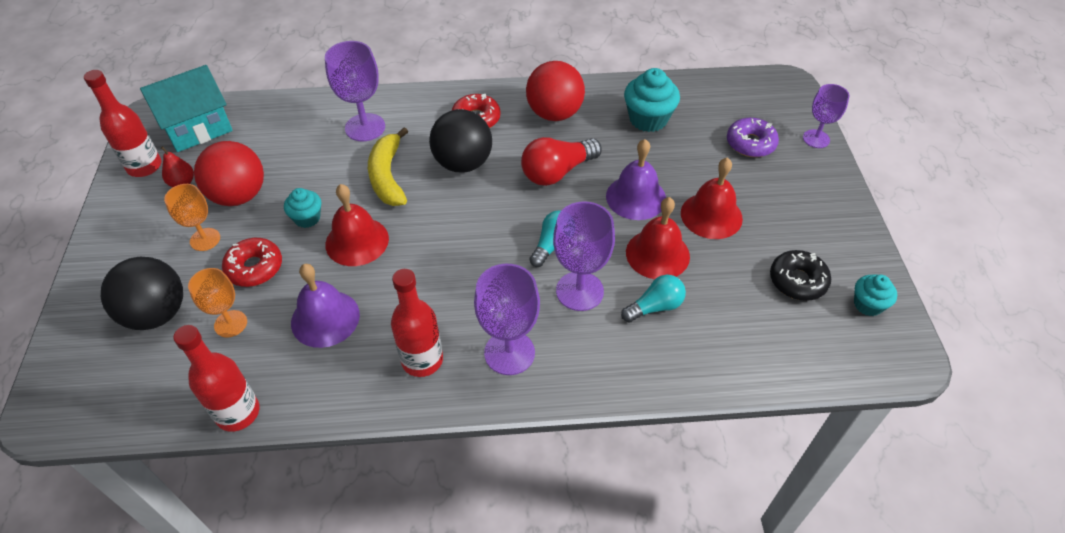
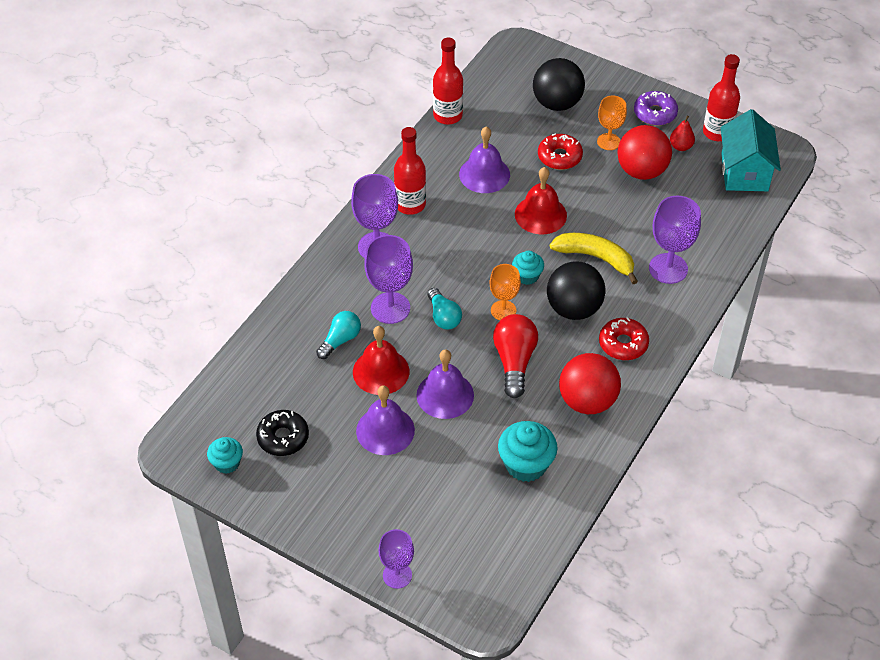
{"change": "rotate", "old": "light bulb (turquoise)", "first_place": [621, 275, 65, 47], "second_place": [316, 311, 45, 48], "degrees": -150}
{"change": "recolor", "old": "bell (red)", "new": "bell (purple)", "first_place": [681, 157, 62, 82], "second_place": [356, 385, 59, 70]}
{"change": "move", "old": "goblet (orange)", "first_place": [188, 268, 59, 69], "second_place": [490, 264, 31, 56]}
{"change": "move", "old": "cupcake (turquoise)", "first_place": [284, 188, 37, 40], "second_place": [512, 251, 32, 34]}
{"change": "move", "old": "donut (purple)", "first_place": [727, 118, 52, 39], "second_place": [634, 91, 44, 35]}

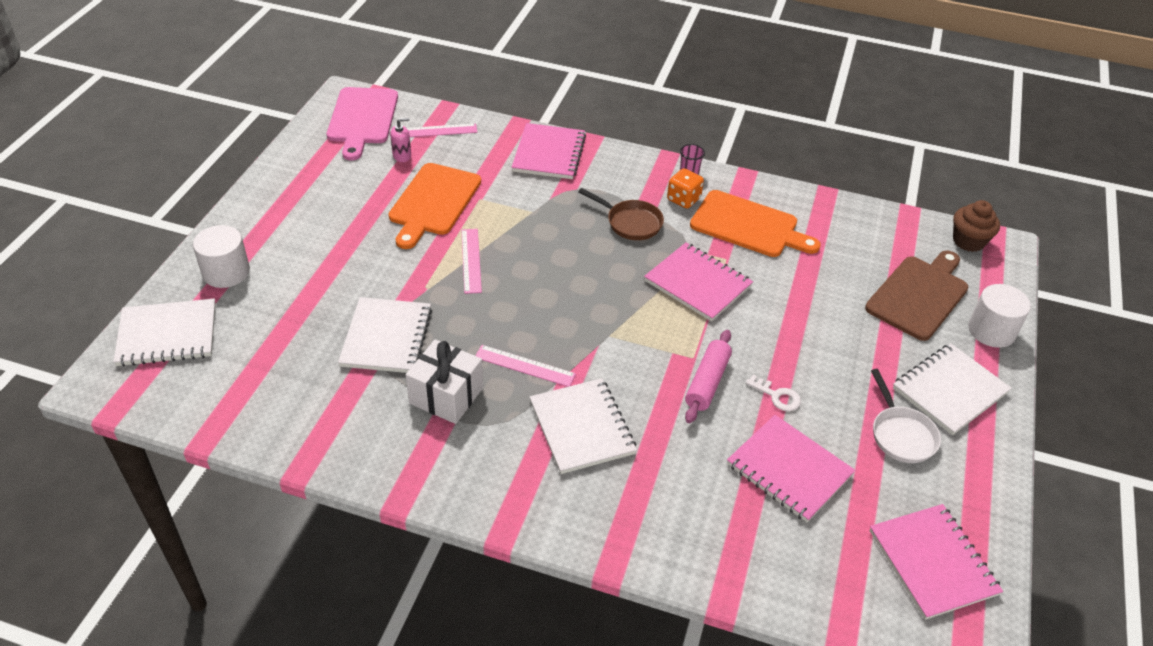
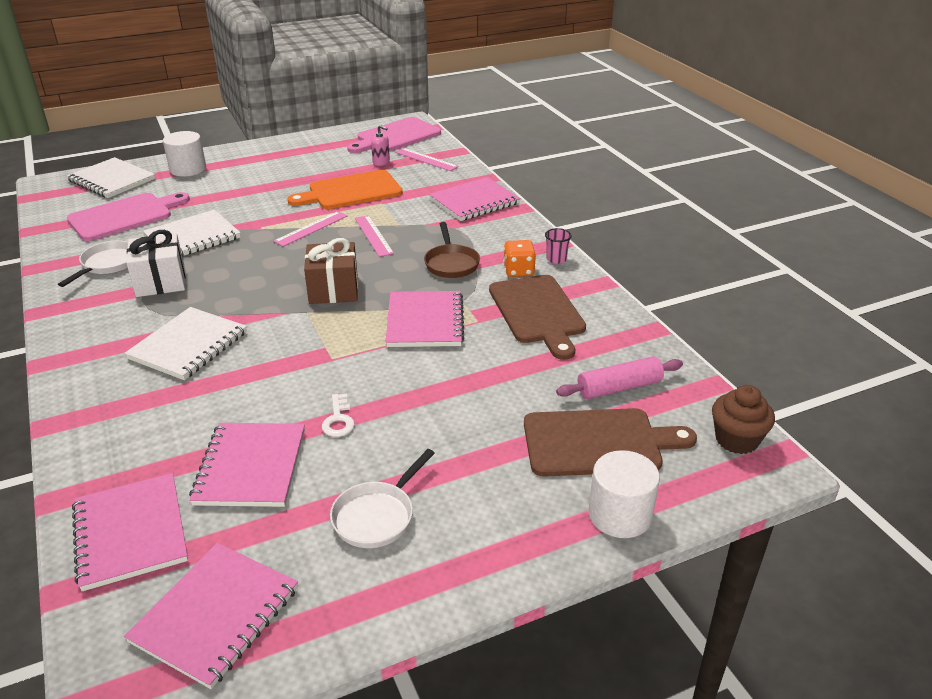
{"change": "insert", "new": "pan (white)", "second_place": [58, 241, 70, 46]}
{"change": "insert", "new": "cutting board (pink)", "second_place": [67, 192, 123, 49]}
{"change": "insert", "new": "notebook (pink)", "second_place": [72, 473, 116, 118]}
{"change": "insert", "new": "gift (brown)", "second_place": [304, 238, 54, 66]}
{"change": "move", "old": "ruler (pink)", "first_place": [475, 345, 101, 42], "second_place": [355, 215, 39, 42]}
{"change": "recolor", "old": "cutting board (orange)", "new": "cutting board (brown)", "first_place": [690, 190, 131, 67], "second_place": [489, 275, 97, 85]}
{"change": "move", "old": "rolling pin (pink)", "first_place": [685, 330, 47, 93], "second_place": [556, 356, 127, 43]}
{"change": "delete", "old": "notebook (white)", "first_place": [893, 343, 119, 92]}

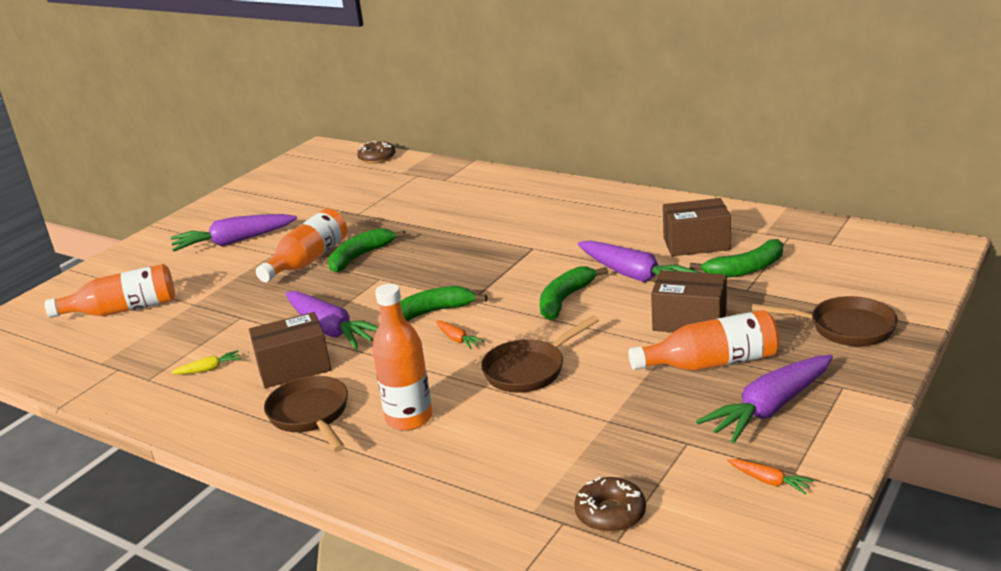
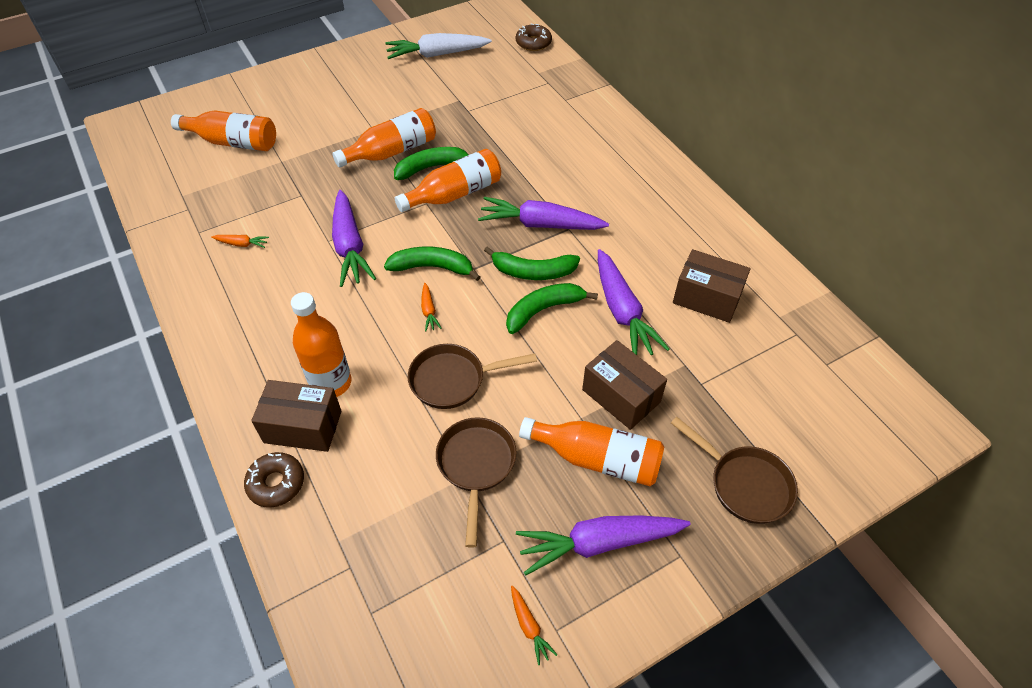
{"change": "recolor", "old": "carrot (yellow)", "new": "carrot (orange)", "first_place": [171, 350, 70, 24], "second_place": [211, 235, 58, 13]}
{"change": "move", "old": "donut (brown)", "first_place": [574, 477, 72, 55], "second_place": [244, 452, 60, 56]}
{"change": "move", "old": "box (brown)", "first_place": [249, 312, 82, 76], "second_place": [251, 380, 91, 72]}
{"change": "insert", "new": "carrot (white)", "second_place": [385, 33, 107, 26]}
{"change": "insert", "new": "bottle (orange)", "second_place": [395, 149, 106, 63]}
{"change": "move", "old": "pan (brown)", "first_place": [264, 376, 84, 76], "second_place": [436, 417, 81, 131]}
{"change": "move", "old": "carrot (purple)", "first_place": [170, 214, 127, 38], "second_place": [478, 197, 131, 33]}
{"change": "move", "old": "banana (green)", "first_place": [690, 239, 93, 39], "second_place": [484, 246, 96, 34]}

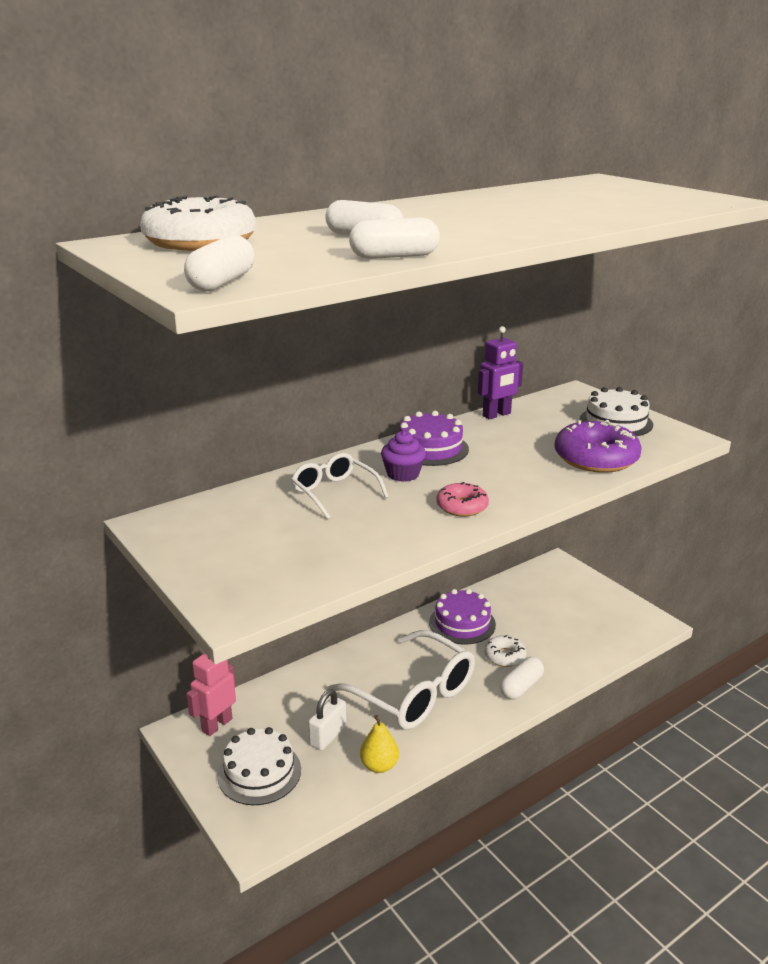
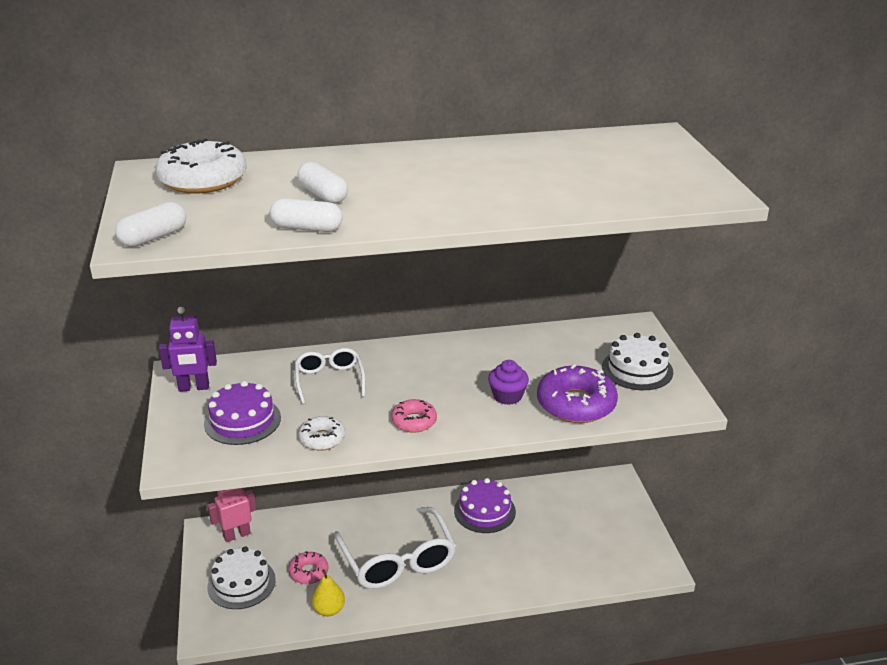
{"change": "move", "old": "robot (purple)", "first_place": [478, 326, 45, 93], "second_place": [159, 307, 58, 85]}
{"change": "move", "old": "cake (purple)", "first_place": [399, 411, 70, 55], "second_place": [204, 381, 77, 64]}
{"change": "replace", "old": "padlock (white)", "new": "donut (pink)", "first_place": [308, 689, 38, 62], "second_place": [288, 551, 40, 33]}
{"change": "move", "old": "donut (white)", "first_place": [484, 635, 43, 32], "second_place": [298, 416, 47, 35]}
{"change": "move", "old": "cupcake (purple)", "first_place": [381, 431, 45, 51], "second_place": [488, 360, 41, 45]}
{"change": "delete", "old": "capsule (white)", "first_place": [500, 657, 44, 42]}

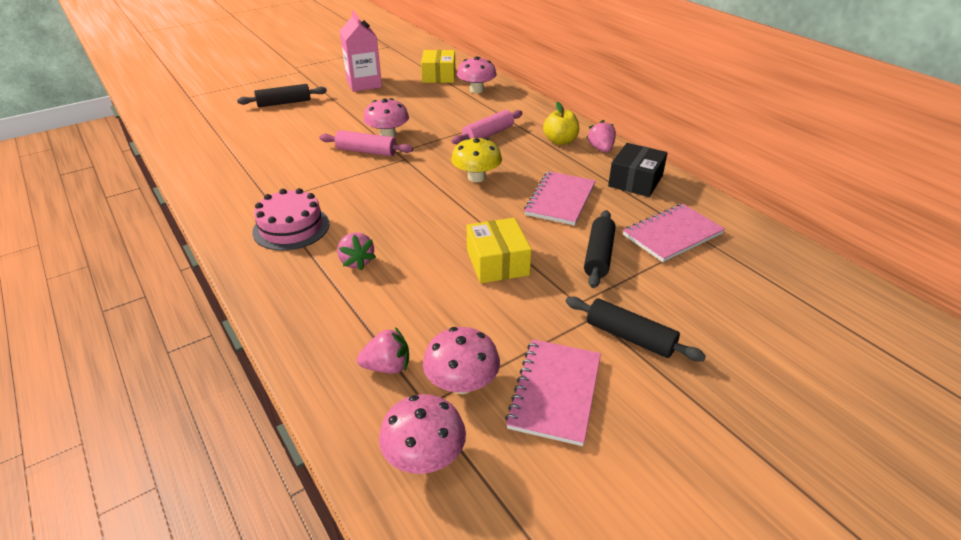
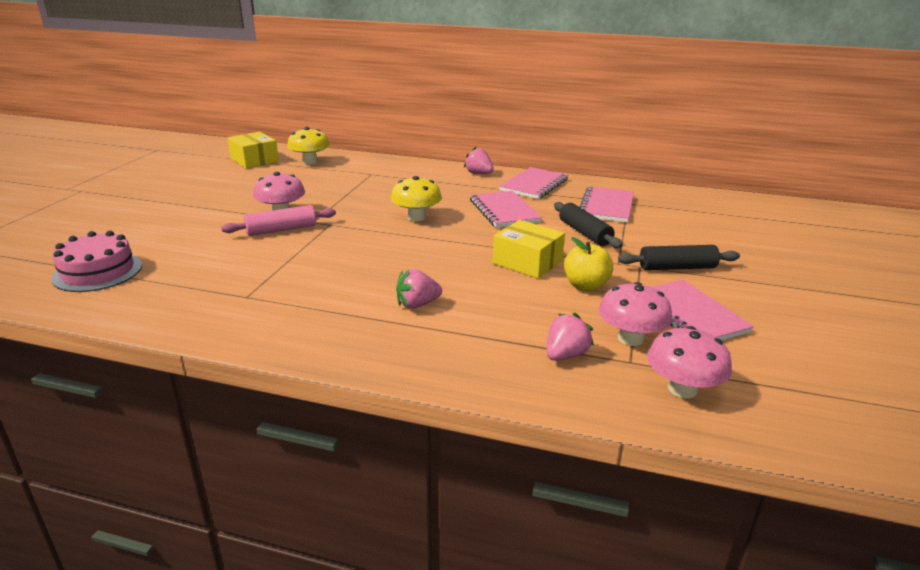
{"change": "move", "old": "cake (pink)", "first_place": [252, 188, 78, 63], "second_place": [51, 231, 91, 61]}
{"change": "recolor", "old": "mushroom (pink)", "new": "mushroom (yellow)", "first_place": [457, 56, 40, 37], "second_place": [287, 127, 43, 38]}
{"change": "rotate", "old": "strawberry (pink)", "first_place": [337, 232, 39, 39], "second_place": [396, 269, 46, 40], "degrees": 135}
{"change": "replace", "old": "box (black)", "new": "notebook (pink)", "first_place": [608, 143, 60, 54], "second_place": [499, 167, 69, 32]}
{"change": "move", "old": "apple (yellow)", "first_place": [543, 102, 36, 43], "second_place": [564, 237, 49, 54]}
{"change": "delete", "old": "rolling pin (black)", "first_place": [237, 84, 90, 23]}
{"change": "delete", "old": "carton (pink)", "first_place": [340, 10, 42, 82]}
{"change": "delete", "old": "rolling pin (pink)", "first_place": [452, 110, 70, 34]}

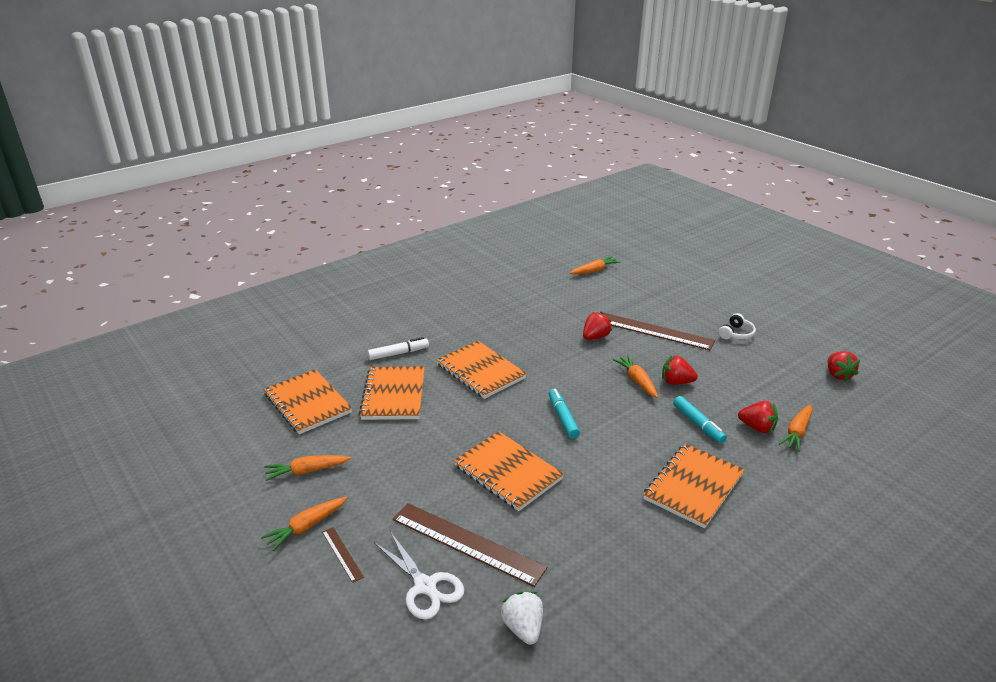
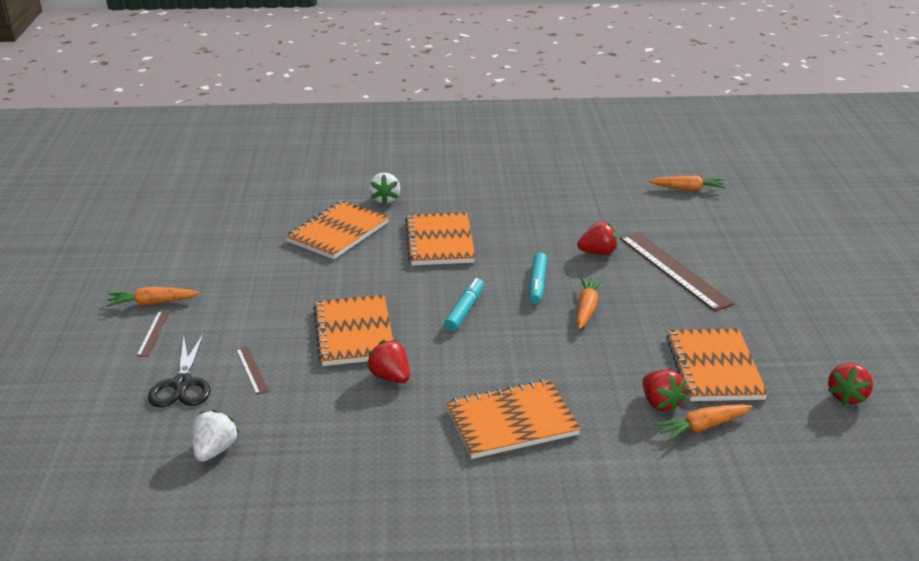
{"change": "recolor", "old": "scissors (white)", "new": "scissors (black)", "first_place": [374, 533, 90, 87], "second_place": [148, 333, 62, 74]}
{"change": "resize", "old": "ruler (brown)", "first_place": [393, 503, 154, 84], "second_place": [236, 346, 33, 49], "factor": 0.45}
{"change": "move", "old": "strawberry (red)", "first_place": [662, 356, 36, 29], "second_place": [366, 340, 44, 43]}
{"change": "replace", "old": "marker (white)", "new": "strawberry (white)", "first_place": [367, 337, 62, 23], "second_place": [369, 173, 31, 32]}
{"change": "move", "old": "marker (turquoise)", "first_place": [673, 396, 54, 48], "second_place": [529, 252, 18, 52]}
{"change": "move", "old": "notebook (orange)", "first_place": [264, 369, 88, 65], "second_place": [666, 329, 102, 72]}
{"change": "delete", "old": "carrot (orange)", "first_place": [264, 455, 87, 26]}
{"change": "delete", "old": "headphones (white)", "first_place": [719, 313, 37, 26]}

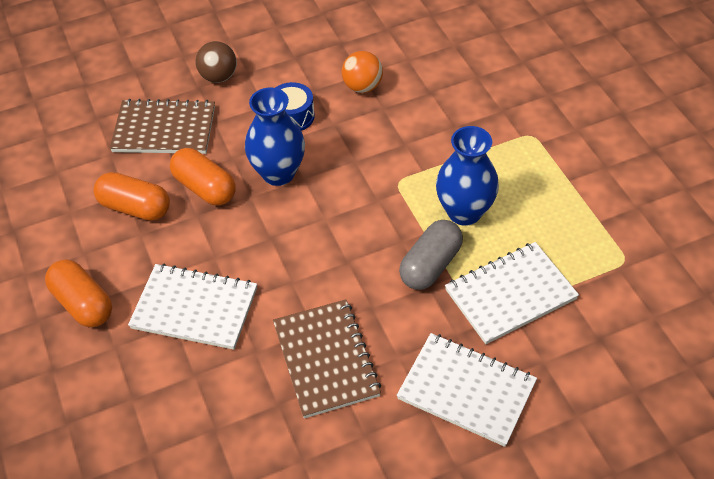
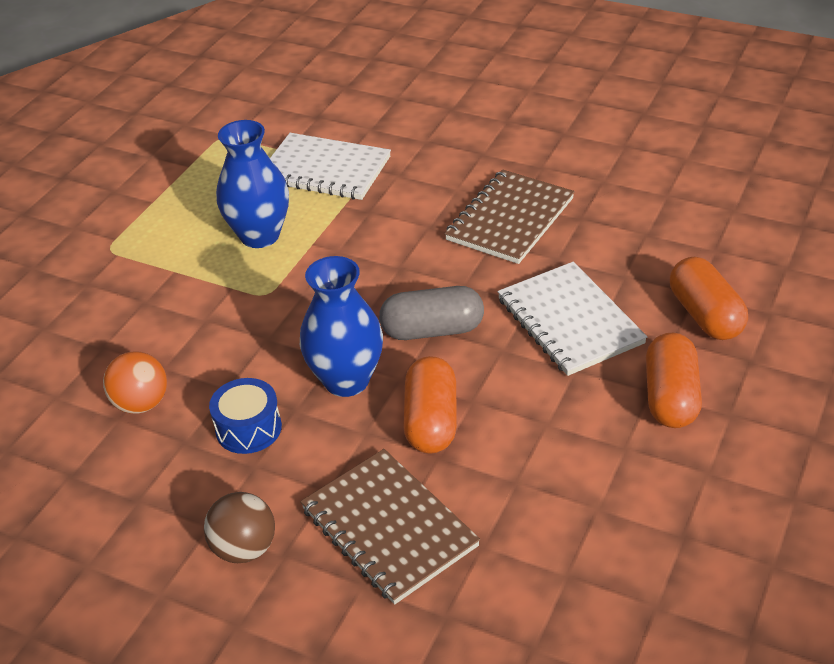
{"change": "move", "old": "capsule (grey)", "first_place": [399, 220, 64, 70], "second_place": [379, 286, 105, 54]}
{"change": "move", "old": "capsule (orange)", "first_place": [94, 172, 76, 49], "second_place": [670, 257, 78, 83]}
{"change": "delete", "old": "notebook (white)", "first_place": [397, 333, 140, 114]}

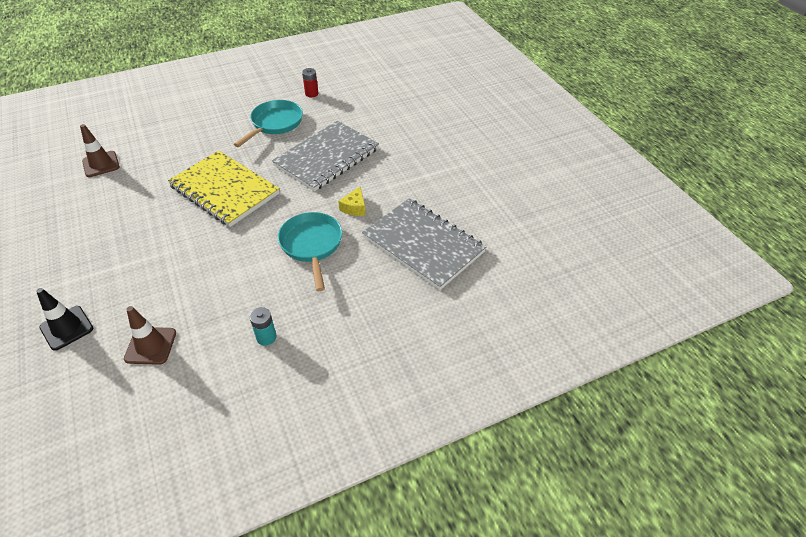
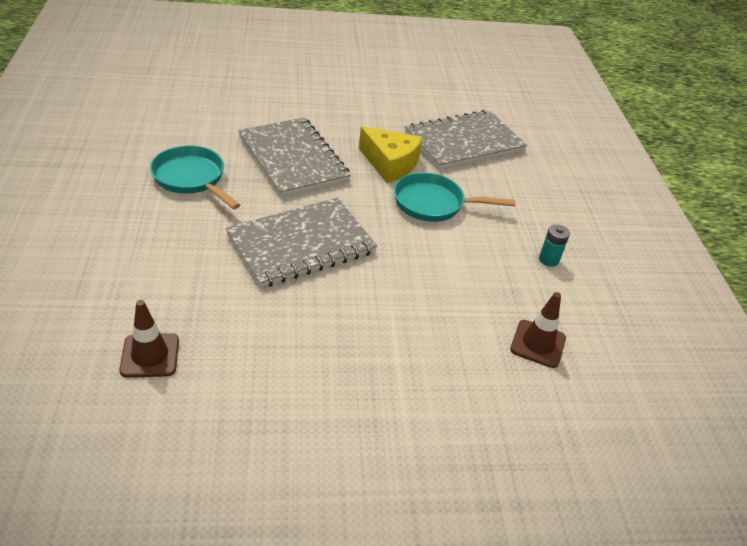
{"change": "recolor", "old": "notebook (yellow)", "new": "notebook (grey)", "first_place": [168, 150, 112, 77], "second_place": [226, 197, 151, 91]}
{"change": "resize", "old": "cheese (yellow)", "first_place": [338, 187, 28, 29], "second_place": [359, 126, 63, 57], "factor": 1.87}
{"change": "delete", "old": "traffic cone (black)", "first_place": [36, 288, 57, 63]}
{"change": "delete", "old": "battery (red)", "first_place": [302, 68, 16, 29]}

